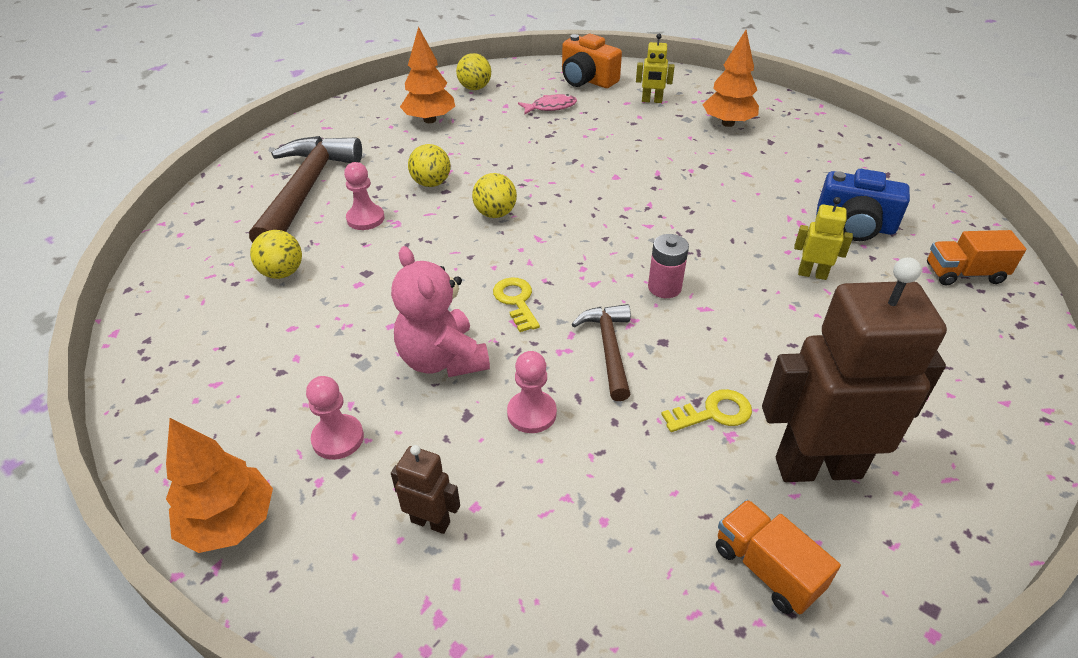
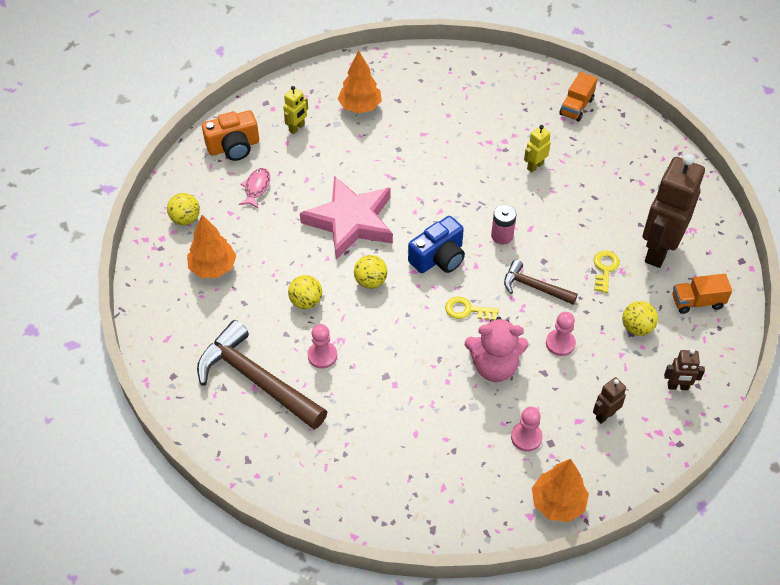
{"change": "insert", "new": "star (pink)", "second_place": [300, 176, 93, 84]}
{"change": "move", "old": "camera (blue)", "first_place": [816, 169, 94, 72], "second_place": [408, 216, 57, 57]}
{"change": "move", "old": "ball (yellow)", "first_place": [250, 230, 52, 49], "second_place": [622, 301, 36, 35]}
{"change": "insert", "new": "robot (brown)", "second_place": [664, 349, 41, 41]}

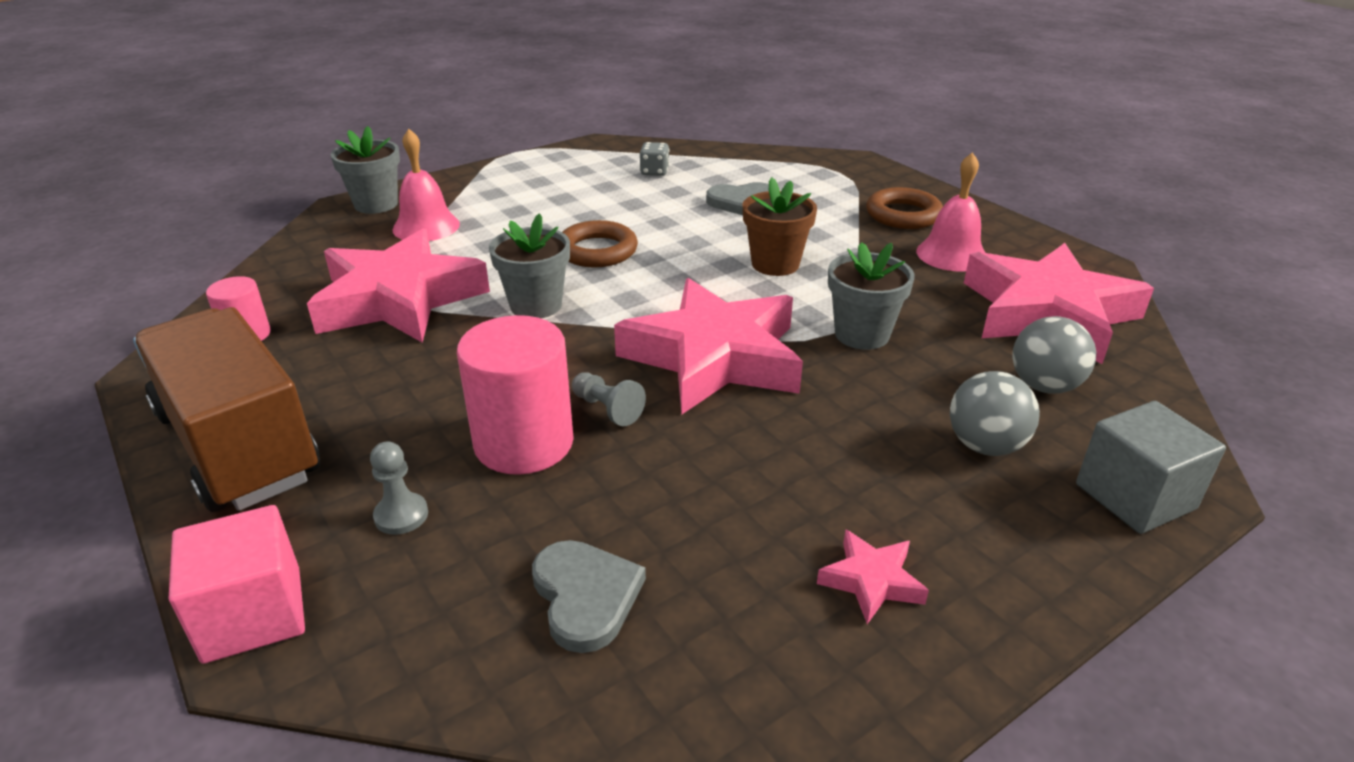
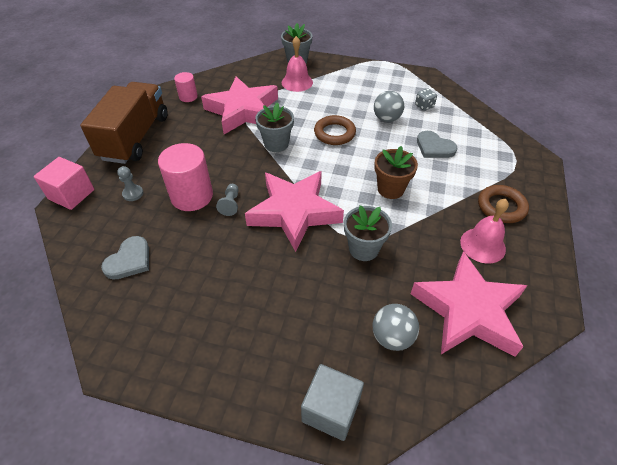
{"change": "move", "old": "ball (grey)", "first_place": [950, 371, 90, 85], "second_place": [374, 91, 30, 31]}
{"change": "delete", "old": "star (pink)", "first_place": [817, 529, 112, 95]}

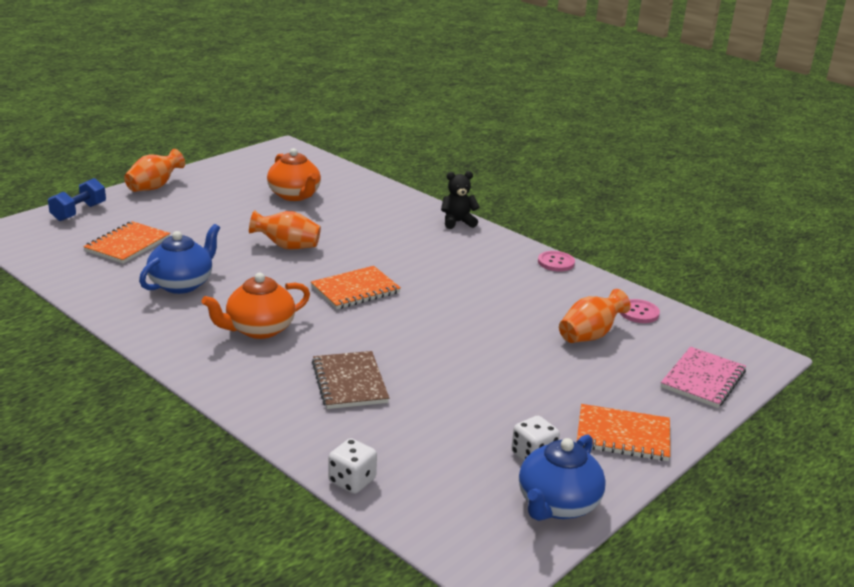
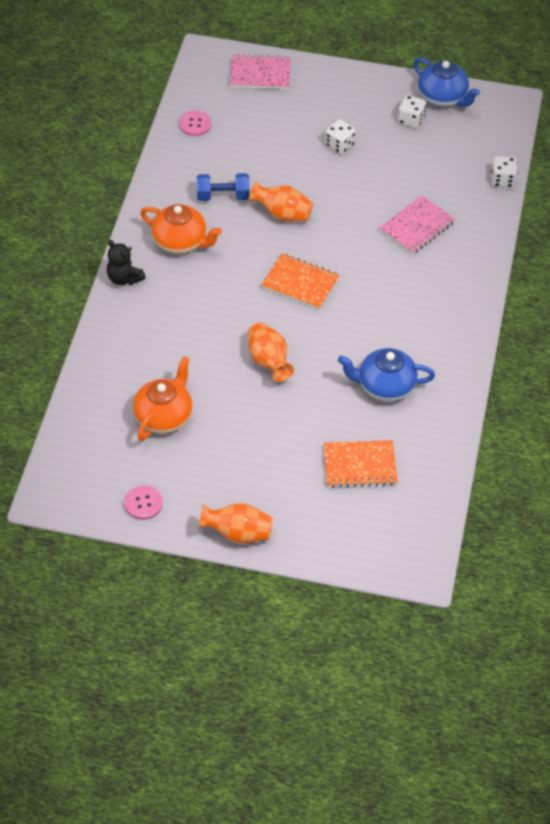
{"change": "move", "old": "button (pink)", "first_place": [538, 251, 37, 21], "second_place": [124, 485, 39, 35]}
{"change": "move", "old": "teapot (orange)", "first_place": [202, 273, 108, 66], "second_place": [140, 204, 82, 50]}
{"change": "move", "old": "dumbbell (blue)", "first_place": [48, 178, 58, 43], "second_place": [197, 173, 53, 28]}
{"change": "move", "old": "vase (orange)", "first_place": [559, 289, 72, 54], "second_place": [248, 181, 65, 41]}
{"change": "insert", "new": "dice (white)", "second_place": [325, 120, 31, 34]}
{"change": "recolor", "old": "notebook (brown)", "new": "notebook (pink)", "first_place": [312, 351, 77, 58], "second_place": [380, 195, 75, 59]}
{"change": "rotate", "old": "teapot (blue)", "first_place": [519, 434, 87, 87], "second_place": [414, 58, 66, 49], "degrees": 45}
{"change": "delete", "old": "notebook (orange)", "first_place": [577, 404, 93, 57]}

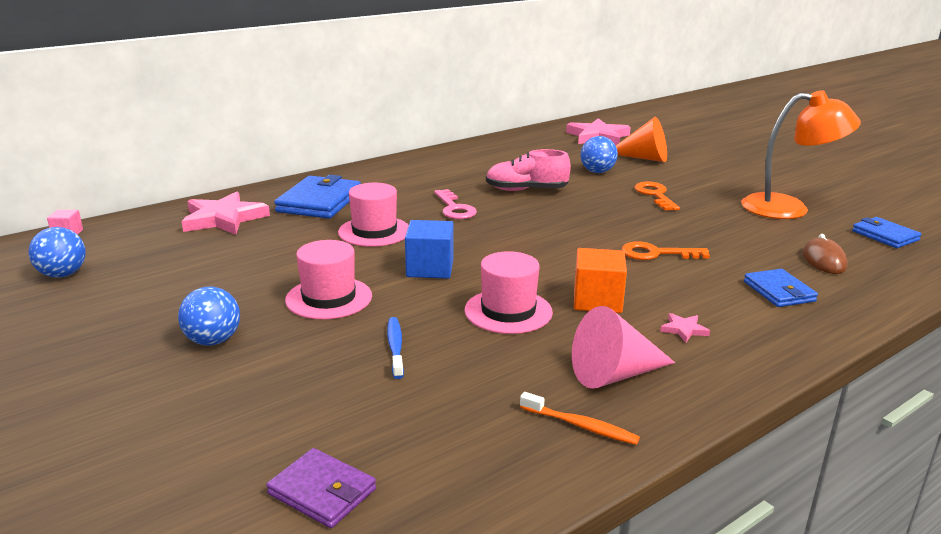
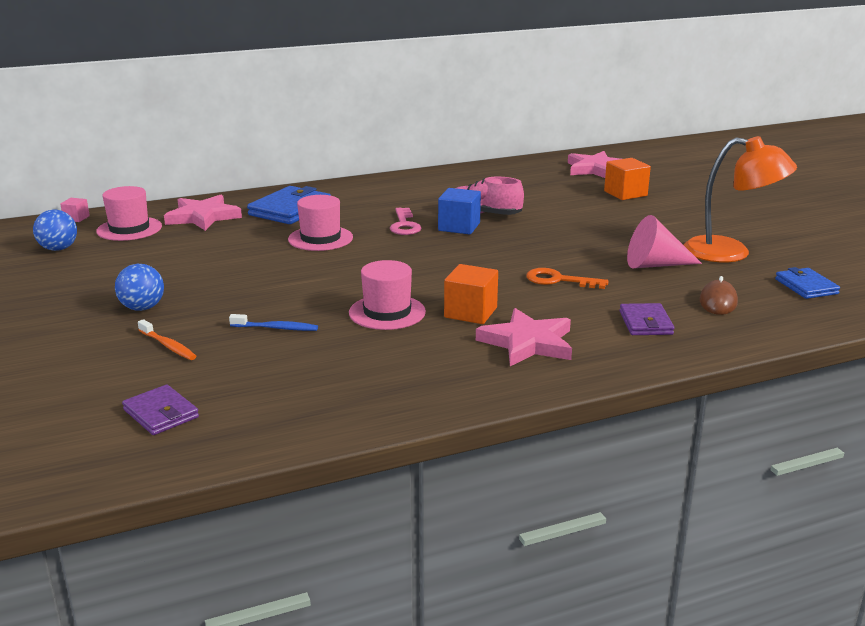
{"change": "move", "old": "hat (pink)", "first_place": [285, 240, 87, 79], "second_place": [96, 186, 66, 55]}
{"change": "move", "old": "toothbrush (orange)", "first_place": [520, 392, 120, 53], "second_place": [138, 319, 58, 41]}
{"change": "rotate", "old": "toothbrush (blue)", "first_place": [387, 317, 17, 62], "second_place": [229, 314, 89, 17], "degrees": 90}
{"change": "move", "old": "cube (blue)", "first_place": [405, 220, 49, 59], "second_place": [438, 188, 43, 46]}
{"change": "resize", "old": "star (pink)", "first_place": [660, 313, 50, 29], "second_place": [476, 308, 96, 58], "factor": 2.34}
{"change": "replace", "old": "cone (orange)", "new": "cube (orange)", "first_place": [616, 117, 51, 45], "second_place": [604, 158, 47, 42]}
{"change": "recolor", "old": "wallet (blue)", "new": "wallet (purple)", "first_place": [744, 269, 74, 38], "second_place": [619, 303, 56, 32]}
{"change": "move", "old": "cone (pink)", "first_place": [572, 306, 103, 83], "second_place": [627, 215, 75, 53]}
{"change": "delete", "old": "ball (blue)", "first_place": [581, 136, 37, 37]}
{"change": "delete", "old": "key (orange)", "first_place": [634, 182, 46, 29]}

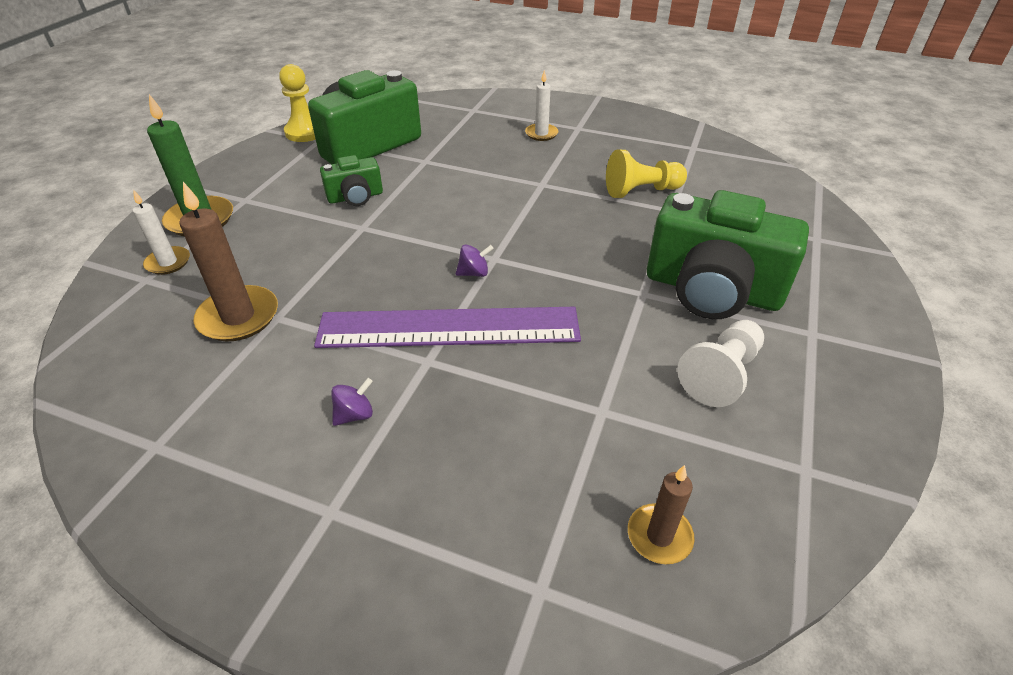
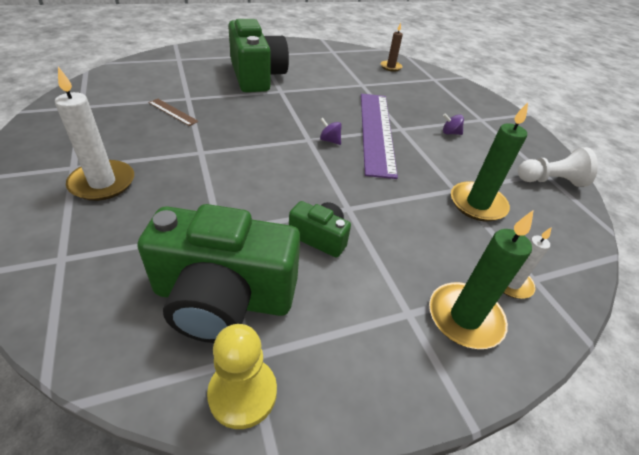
{"change": "resize", "old": "candle (white)", "first_place": [525, 70, 33, 71], "second_place": [55, 67, 79, 134], "factor": 1.67}
{"change": "replace", "old": "pawn (yellow)", "new": "ruler (brown)", "first_place": [606, 149, 81, 49], "second_place": [148, 99, 51, 27]}
{"change": "rotate", "old": "ruler (purple)", "first_place": [314, 307, 267, 41], "second_place": [361, 94, 37, 85], "degrees": 45}
{"change": "recolor", "old": "candle (brown)", "new": "candle (green)", "first_place": [179, 182, 99, 159], "second_place": [451, 102, 77, 120]}
{"change": "move", "old": "pawn (white)", "first_place": [677, 320, 87, 87], "second_place": [518, 147, 80, 40]}

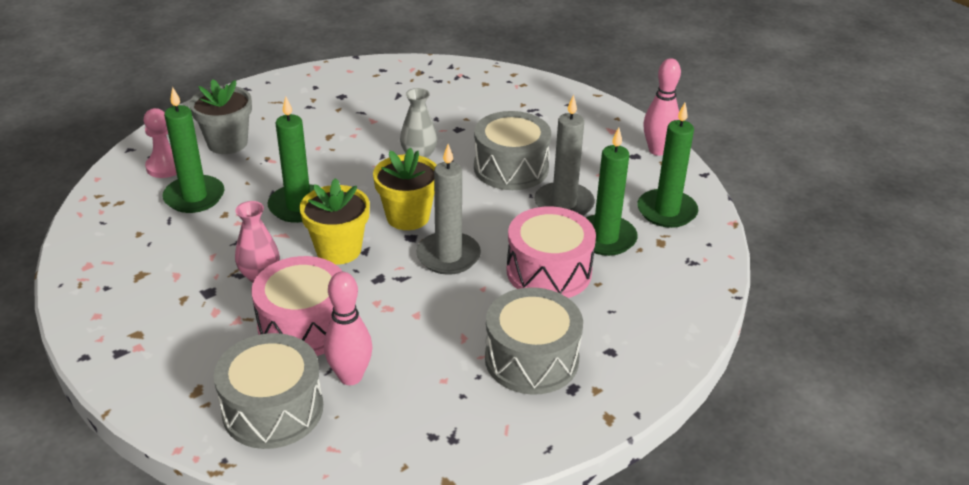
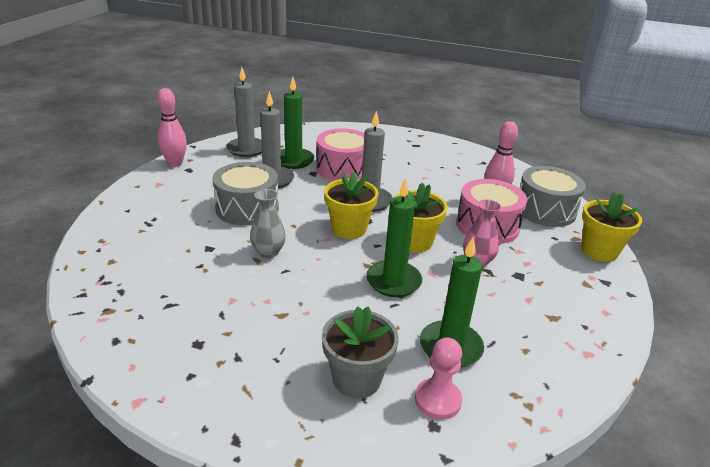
{"change": "recolor", "old": "candle (green)", "new": "candle (grey)", "first_place": [637, 103, 61, 125], "second_place": [226, 67, 36, 90]}
{"change": "insert", "new": "flower pot (yellow)", "second_place": [581, 192, 61, 70]}
{"change": "delete", "old": "drum (grey)", "first_place": [485, 287, 98, 108]}

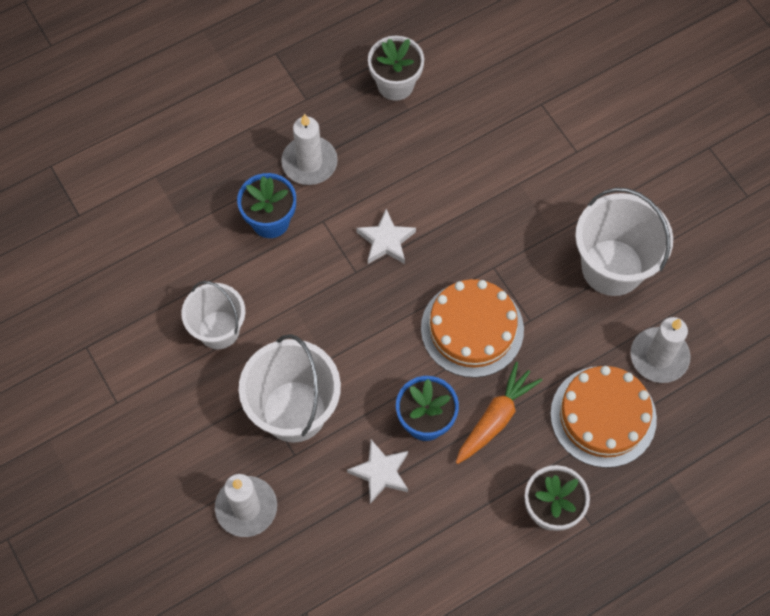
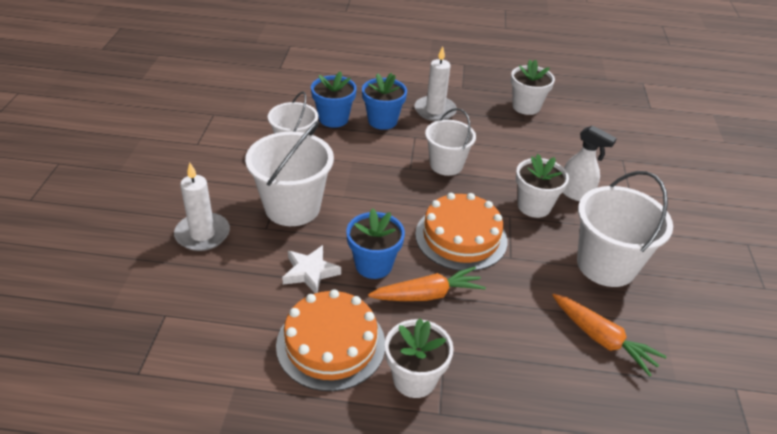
{"change": "move", "old": "cake (orange)", "first_place": [550, 366, 107, 102], "second_place": [276, 289, 109, 102]}
{"change": "insert", "new": "flower pot (blue)", "second_place": [311, 71, 46, 57]}
{"change": "replace", "old": "star (white)", "new": "bucket (white)", "first_place": [356, 209, 60, 55], "second_place": [425, 108, 51, 68]}
{"change": "insert", "new": "flower pot (white)", "second_place": [516, 154, 53, 64]}
{"change": "replace", "old": "candle (white)", "new": "carrot (orange)", "first_place": [630, 317, 61, 66], "second_place": [552, 294, 115, 83]}
{"change": "insert", "new": "spray bottle (white)", "second_place": [563, 126, 54, 75]}

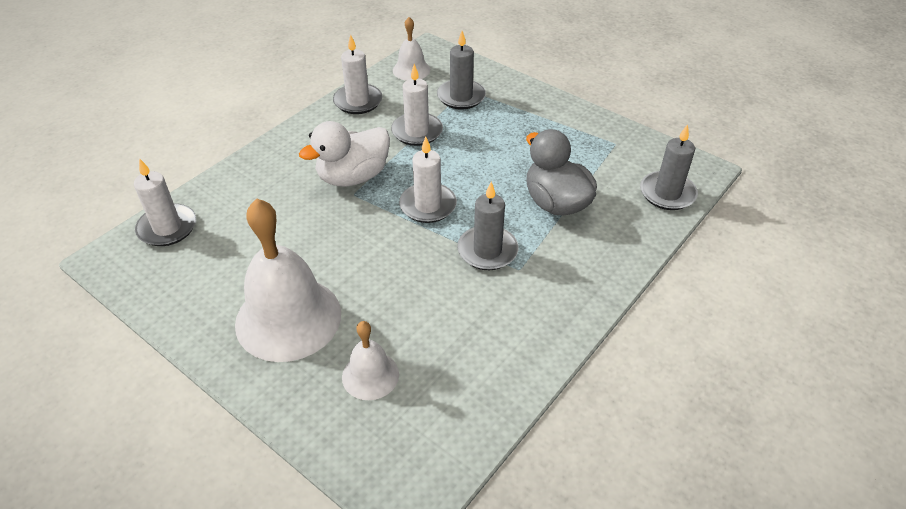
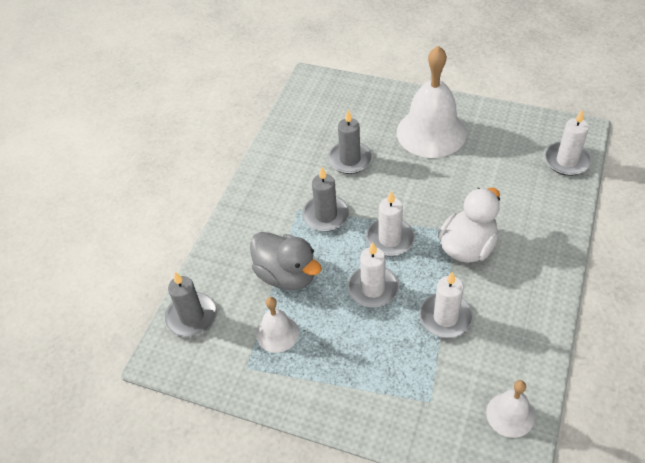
{"change": "move", "old": "bell (white)", "first_place": [342, 321, 57, 79], "second_place": [256, 297, 43, 56]}
{"change": "move", "old": "candle (grey)", "first_place": [437, 31, 49, 78], "second_place": [328, 110, 45, 64]}
{"change": "move", "old": "candle (white)", "first_place": [333, 35, 49, 79], "second_place": [347, 242, 52, 66]}

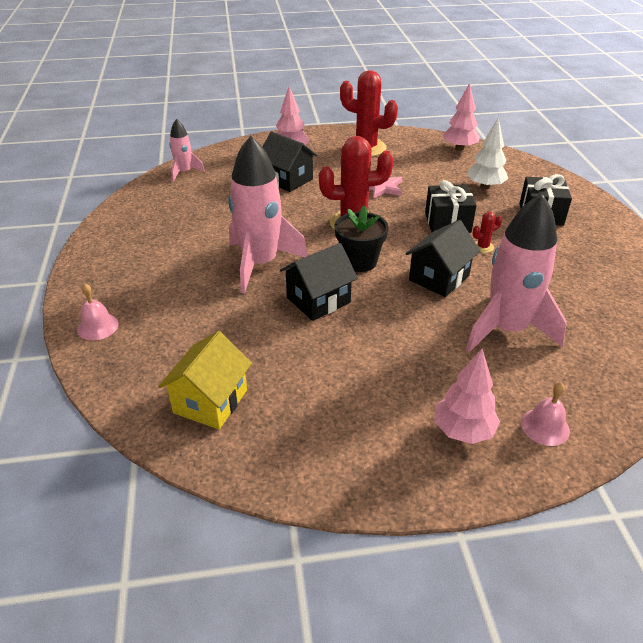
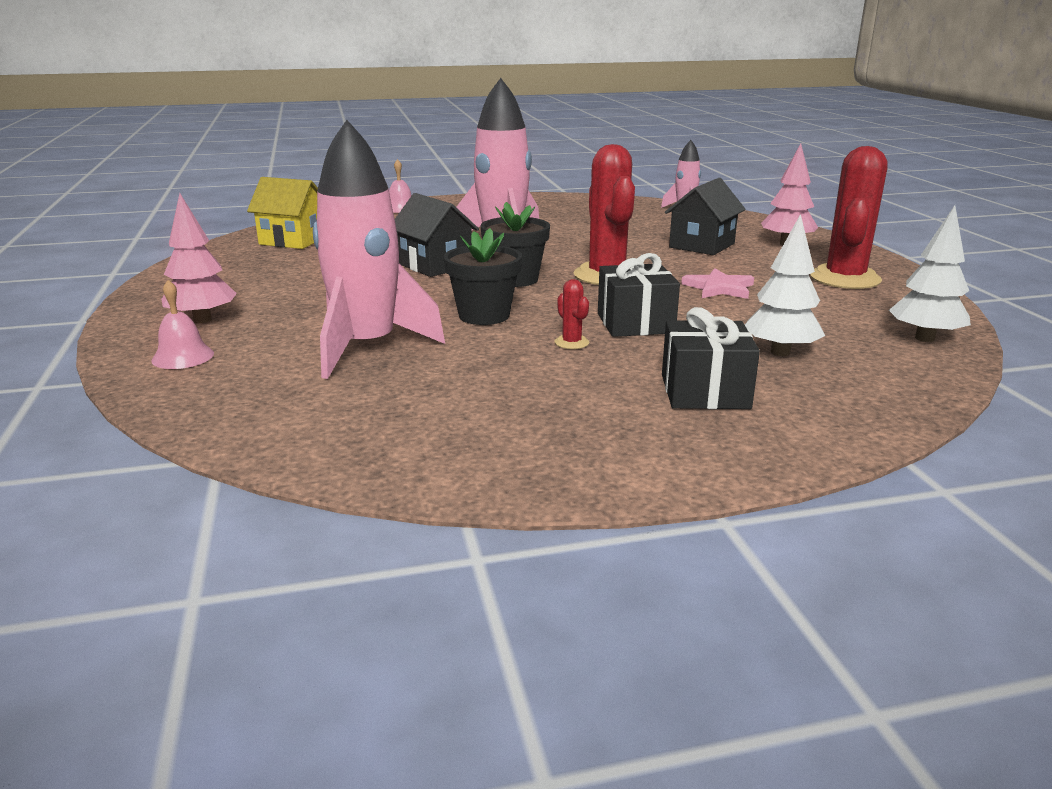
{"change": "replace", "old": "house (black)", "new": "flower pot (black)", "first_place": [405, 220, 75, 77], "second_place": [443, 228, 79, 97]}
{"change": "recolor", "old": "tree (pink)", "new": "tree (white)", "first_place": [443, 83, 37, 68], "second_place": [889, 205, 82, 137]}

